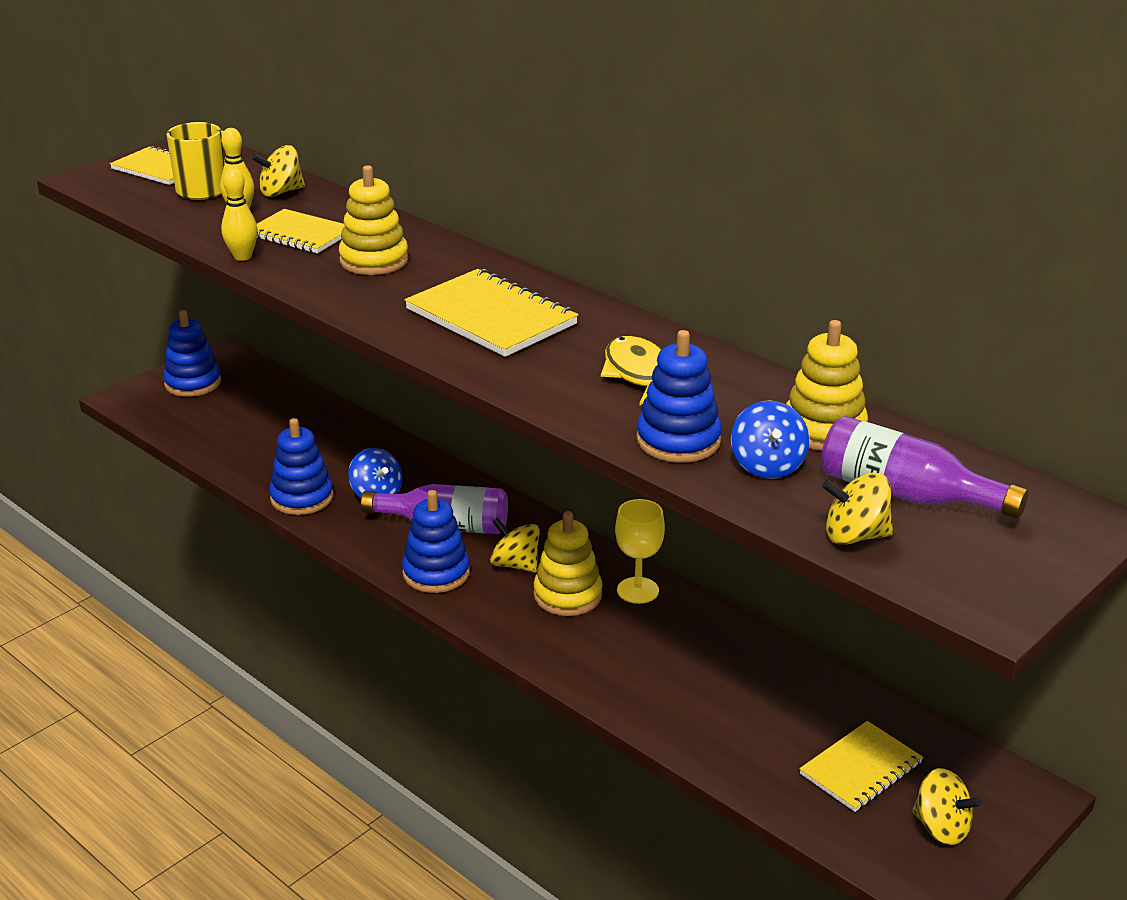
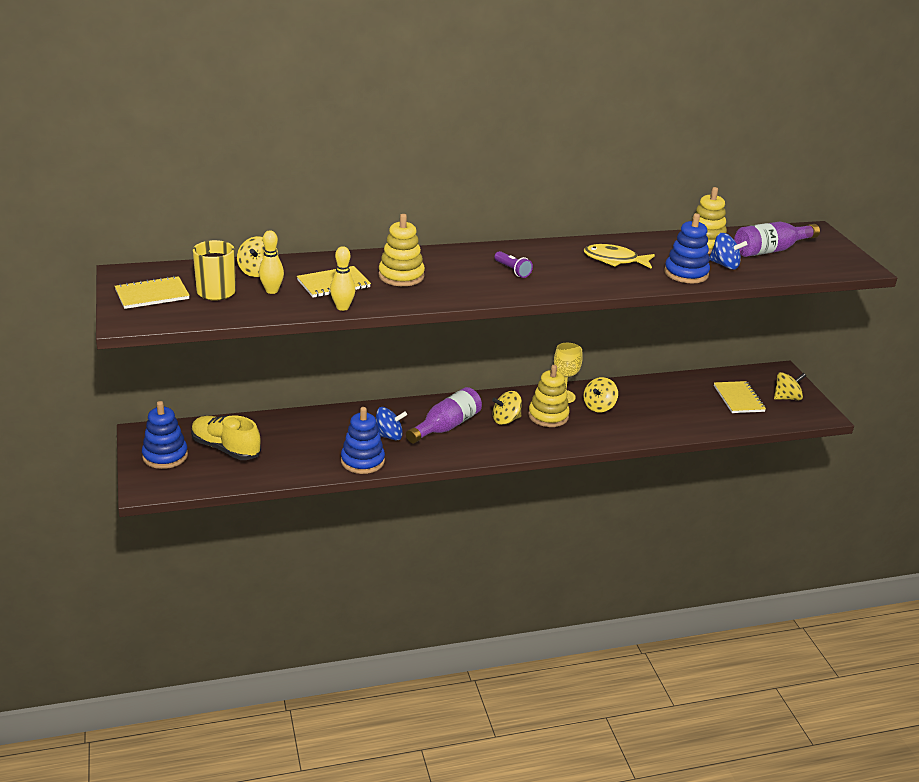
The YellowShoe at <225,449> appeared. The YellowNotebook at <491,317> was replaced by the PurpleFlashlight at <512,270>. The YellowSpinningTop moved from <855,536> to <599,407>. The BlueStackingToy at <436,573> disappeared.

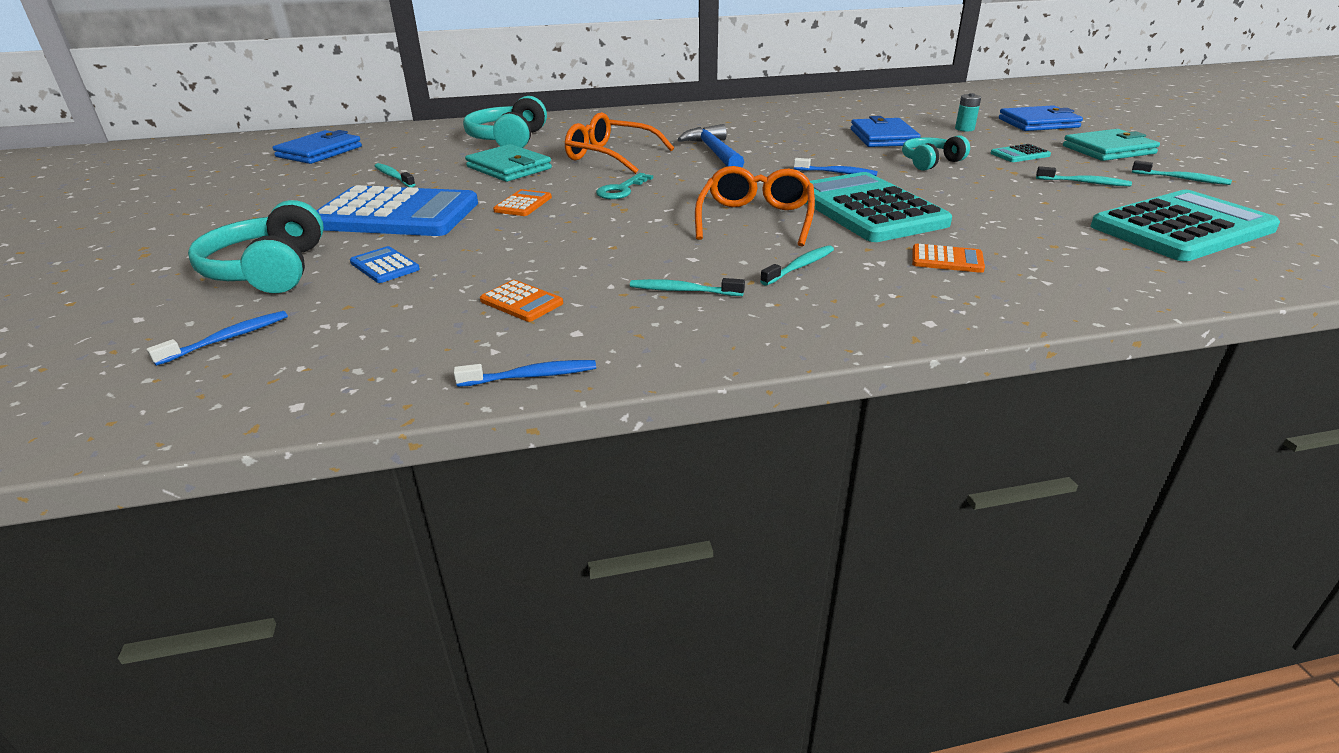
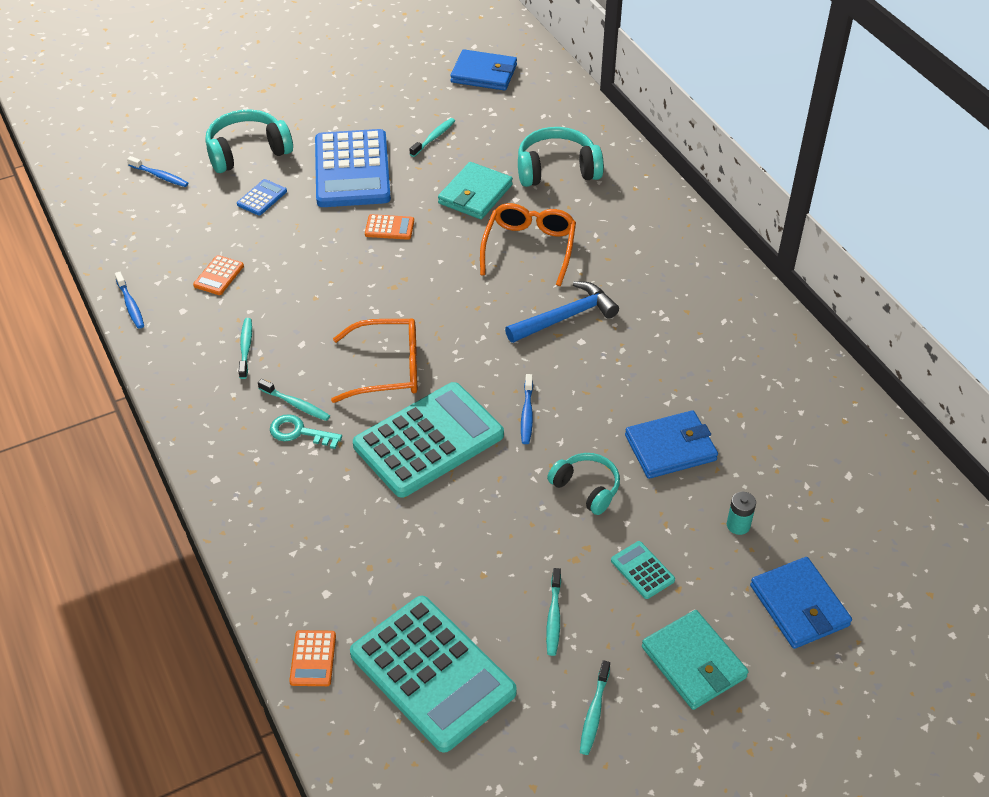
The TurquoiseKey moved from <621,190> to <299,432>. The OrangeCalculator moved from <947,260> to <313,659>.

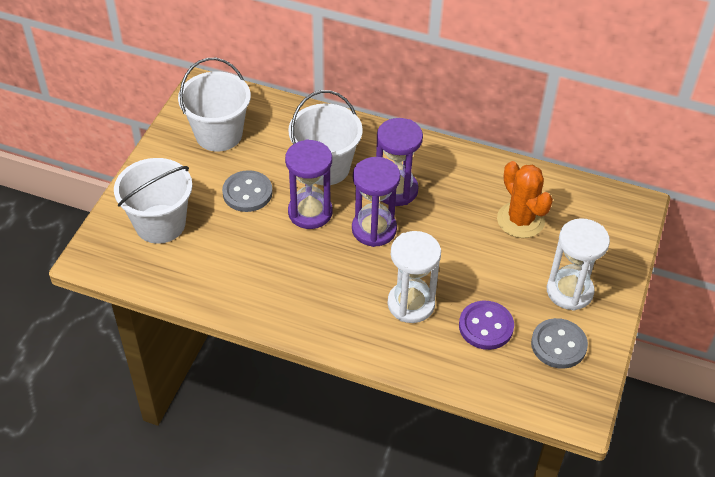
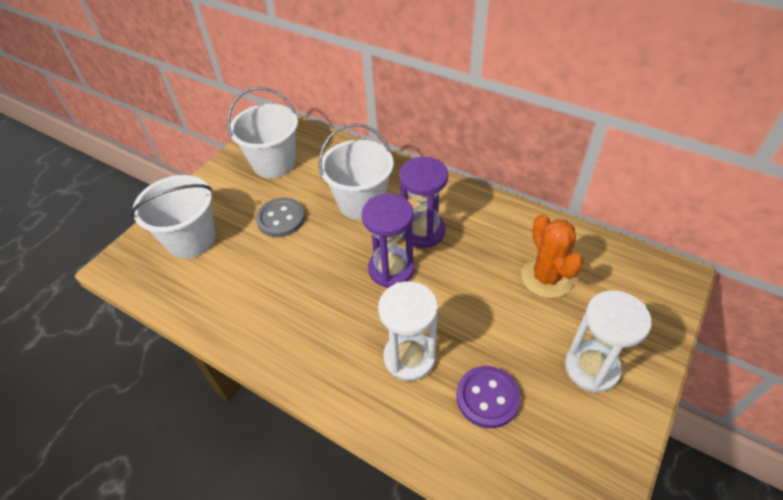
The PurpleHourglass at <310,212> disappeared. The GreyButton at <558,345> disappeared.

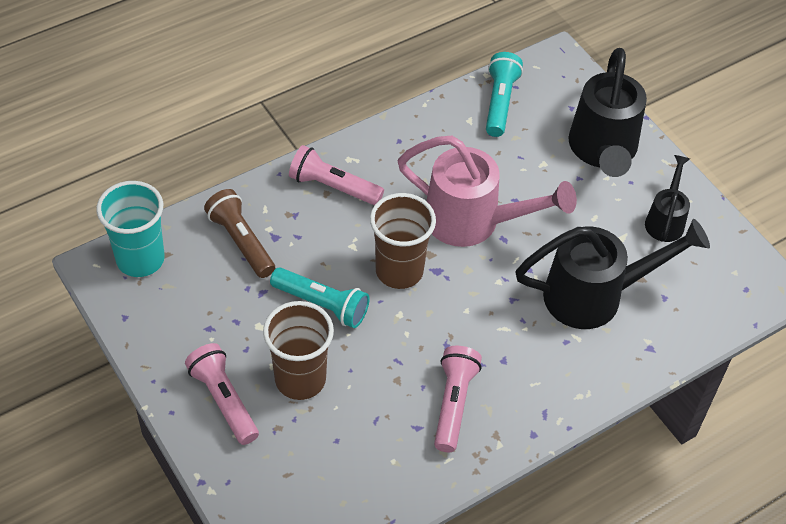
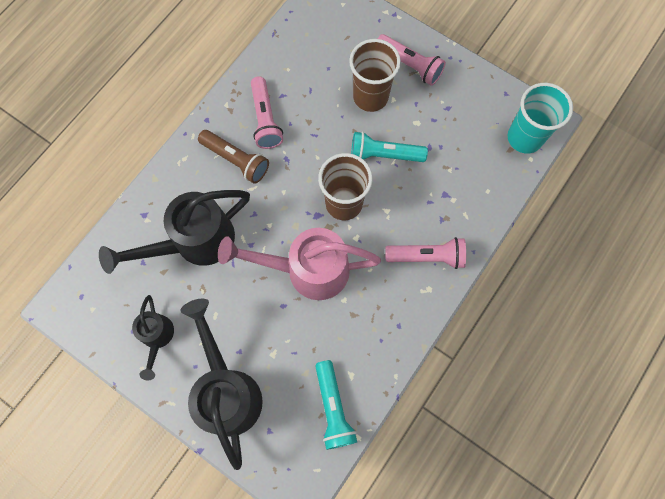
The BrownFlashlight moved from <241,241> to <236,160>.

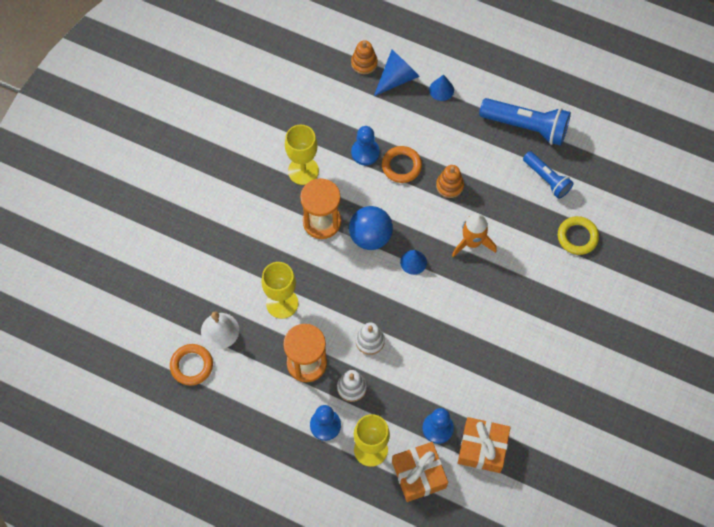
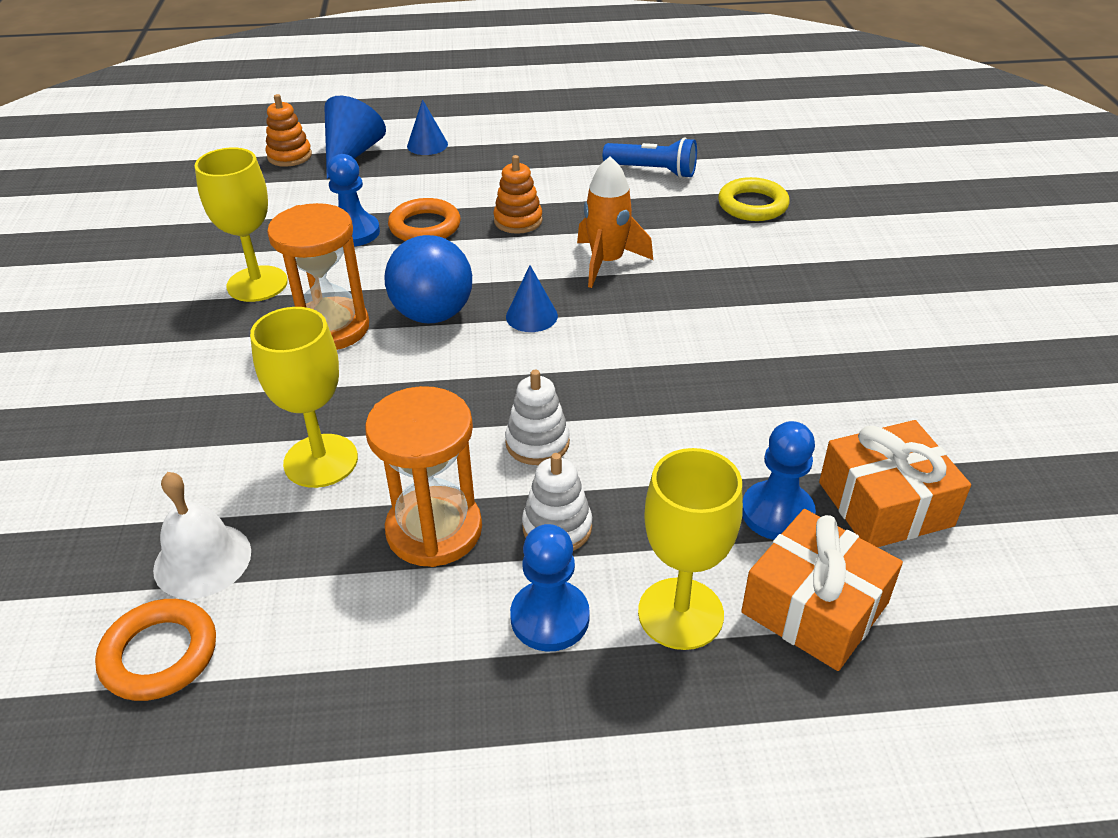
The BlueFlashlight at <526,126> disappeared.

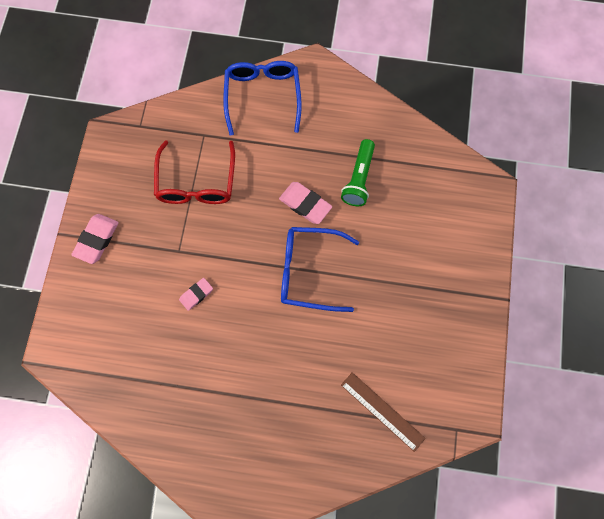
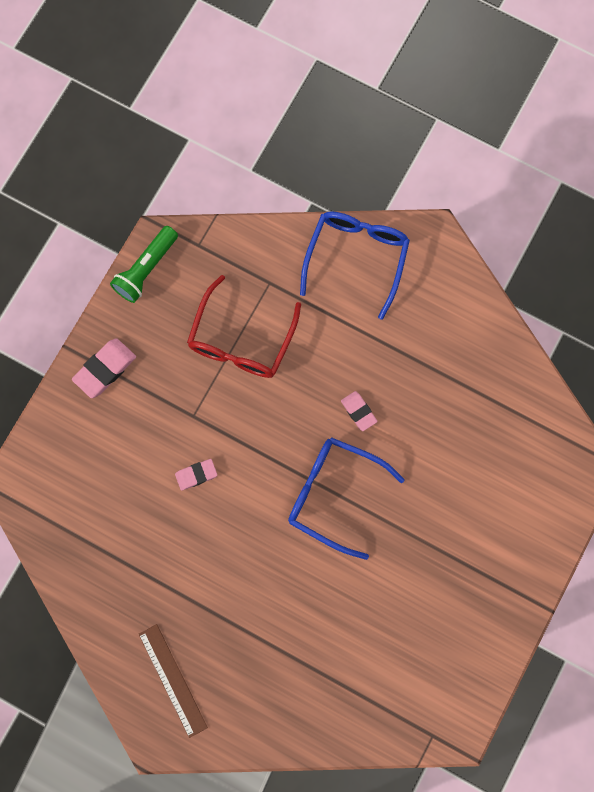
The GreenFlashlight moved from <359,179> to <146,269>. The BrownRuler moved from <382,411> to <173,680>. The PinkEraser at <305,204> changed to 0.63 times the size.

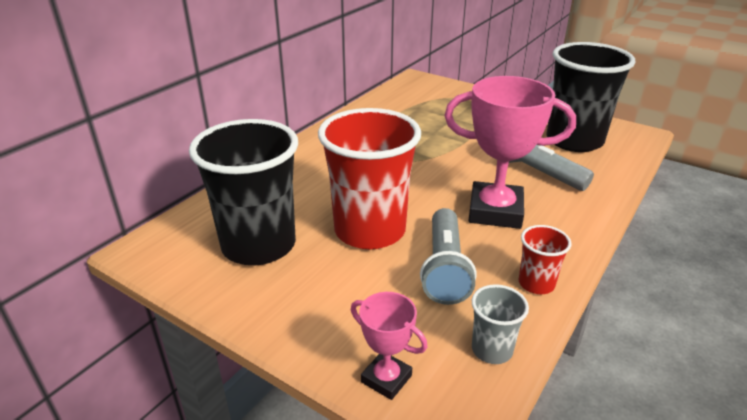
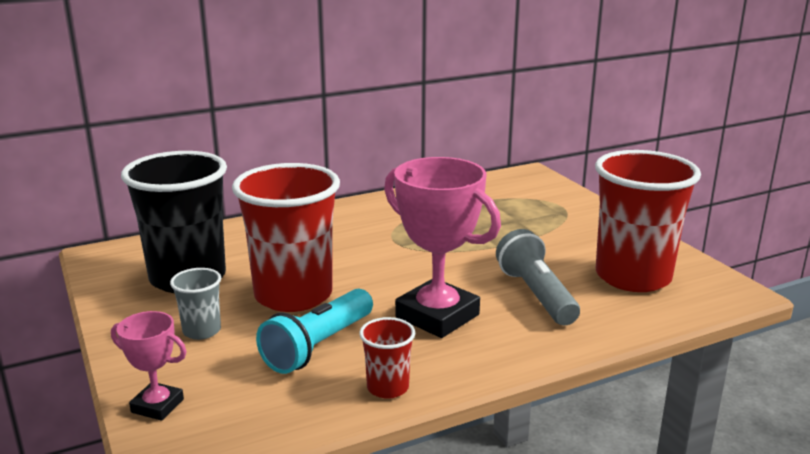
The PinkTrophy at <386,379> turned 45 degrees counterclockwise. The GreyCup moved from <492,350> to <202,331>. The GreyFlashlight at <445,269> became the TurquoiseFlashlight at <318,346>. The BlackCup at <574,140> became the RedCup at <633,277>.

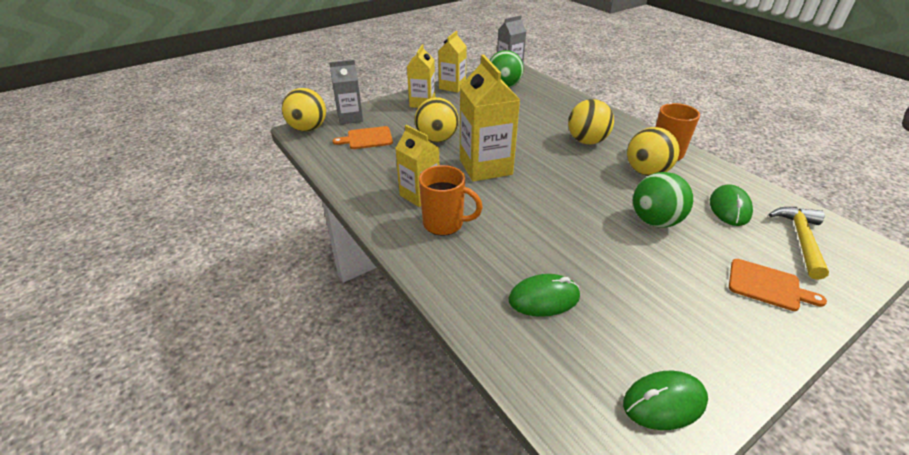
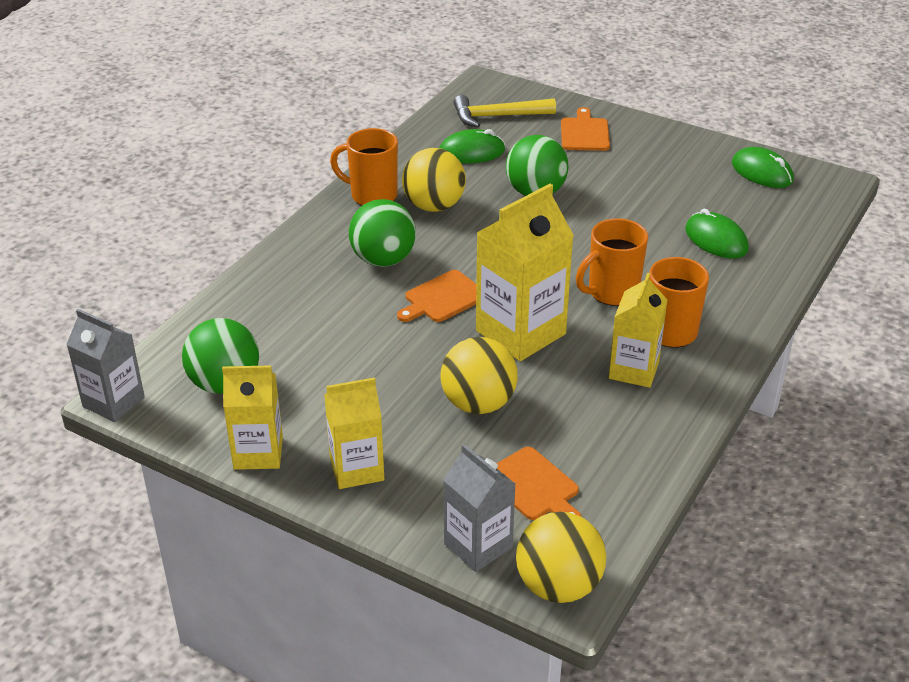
The YellowBall at <587,141> became the GreenBall at <383,260>. The OrangeCuttingBoard at <443,298> appeared. The OrangeMug at <611,292> appeared.

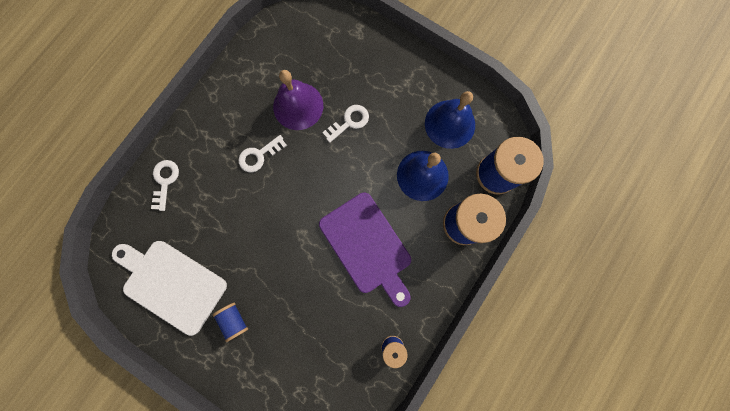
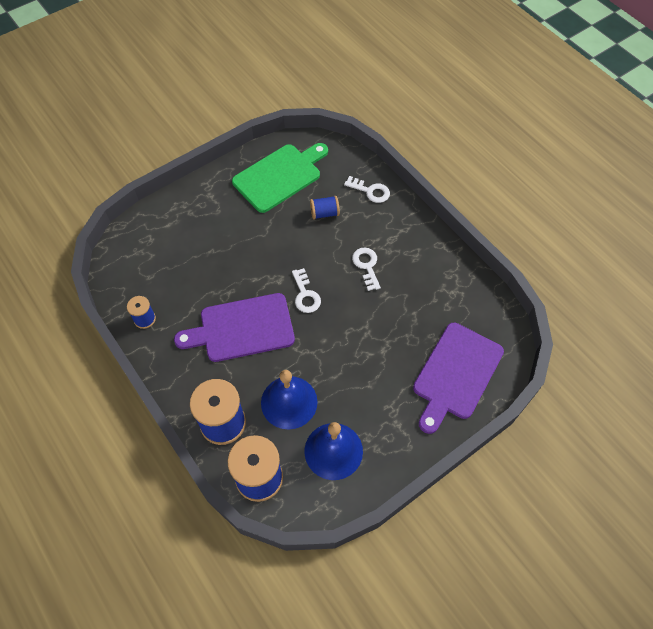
The WhiteCuttingBoard at <171,284> became the GreenCuttingBoard at <280,176>. The WhiteKey moved from <349,122> to <305,294>. The BlueSpool moved from <234,320> to <324,213>. The PurpleCuttingBoard at <455,374> appeared. The PurpleBell at <298,106> disappeared.

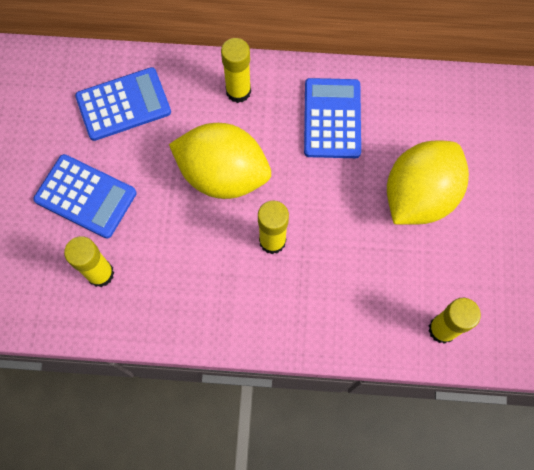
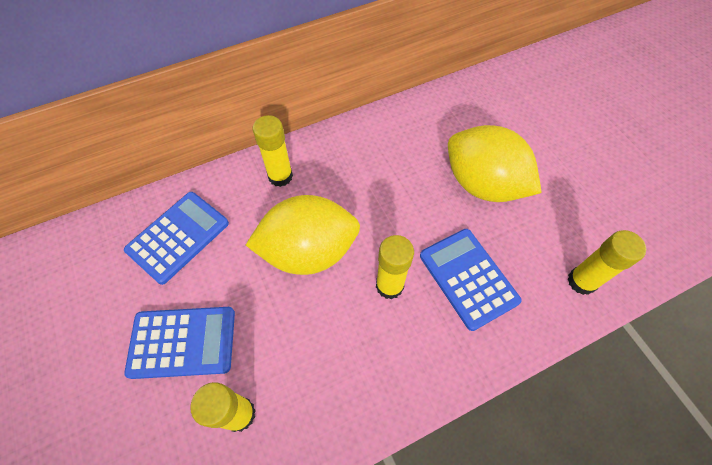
The BlueCalculator moved from <332,118> to <468,278>. The YellowLemon at <419,196> turned 60 degrees counterclockwise.

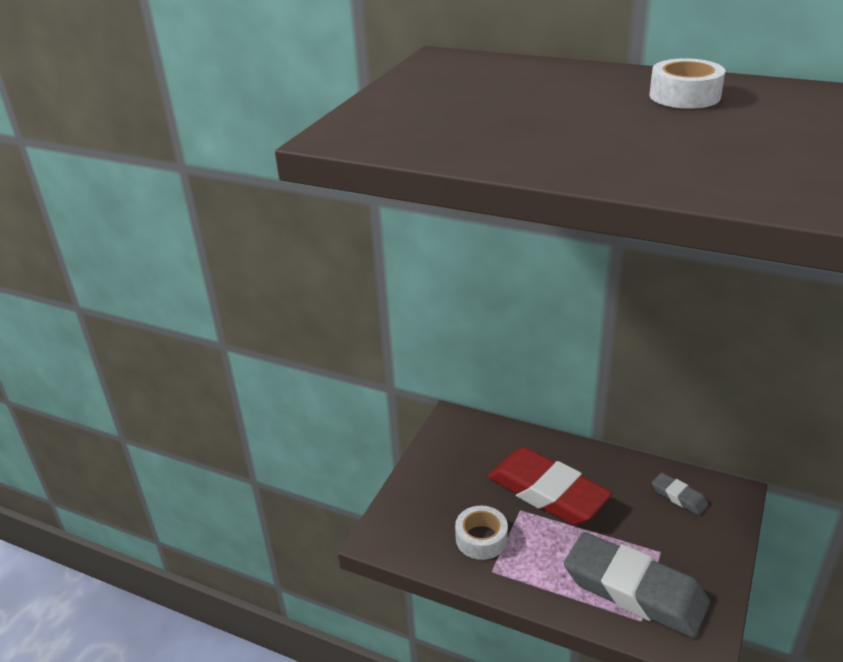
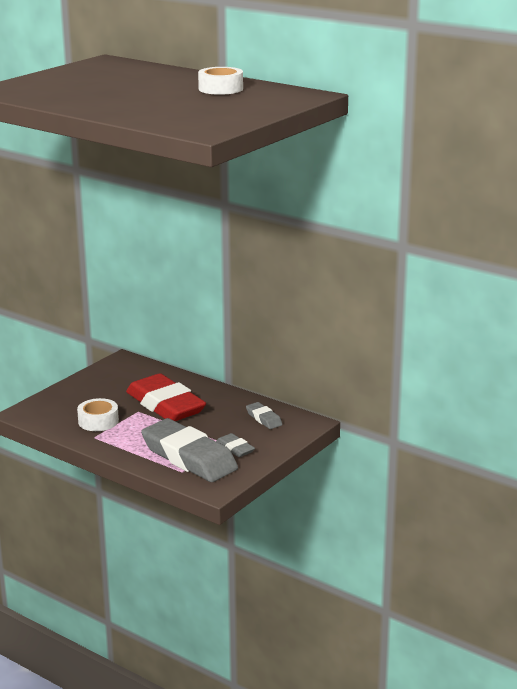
The GreyEraser at <235,448> appeared.

